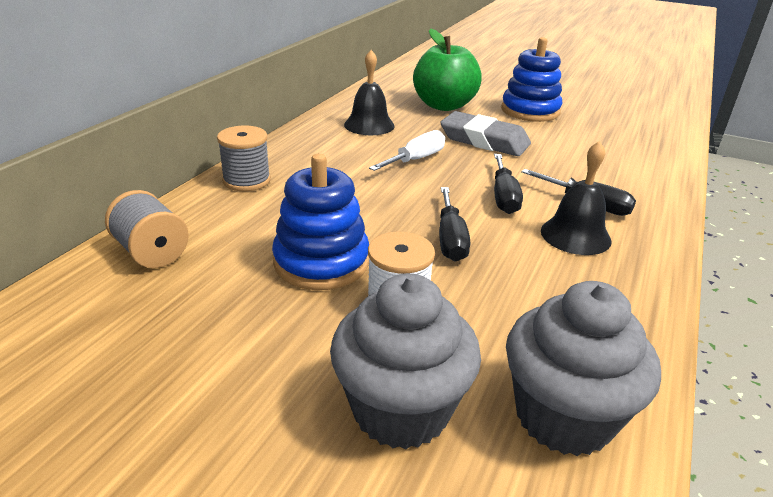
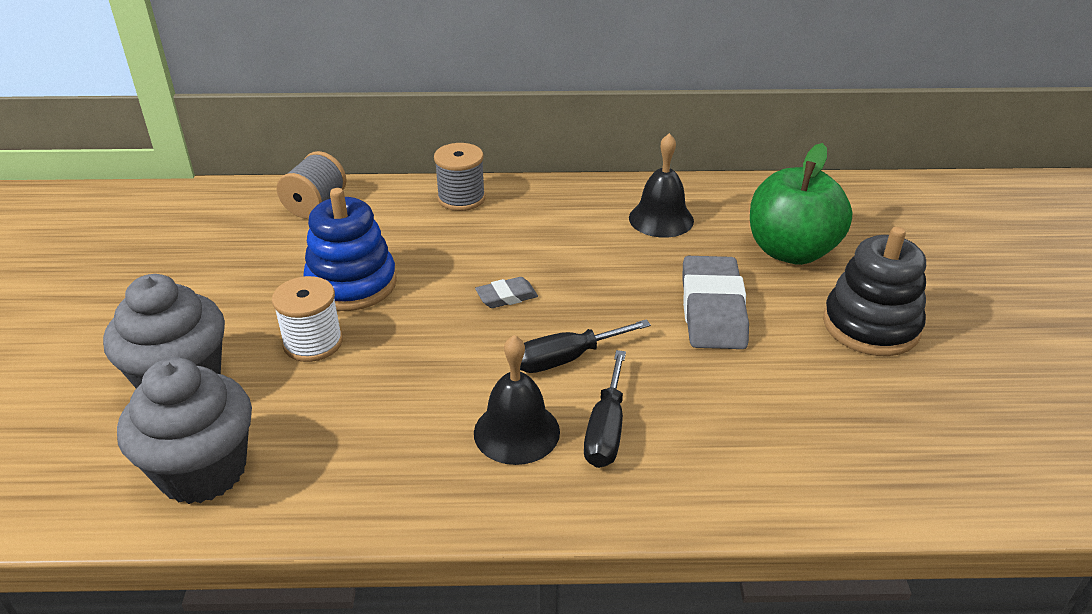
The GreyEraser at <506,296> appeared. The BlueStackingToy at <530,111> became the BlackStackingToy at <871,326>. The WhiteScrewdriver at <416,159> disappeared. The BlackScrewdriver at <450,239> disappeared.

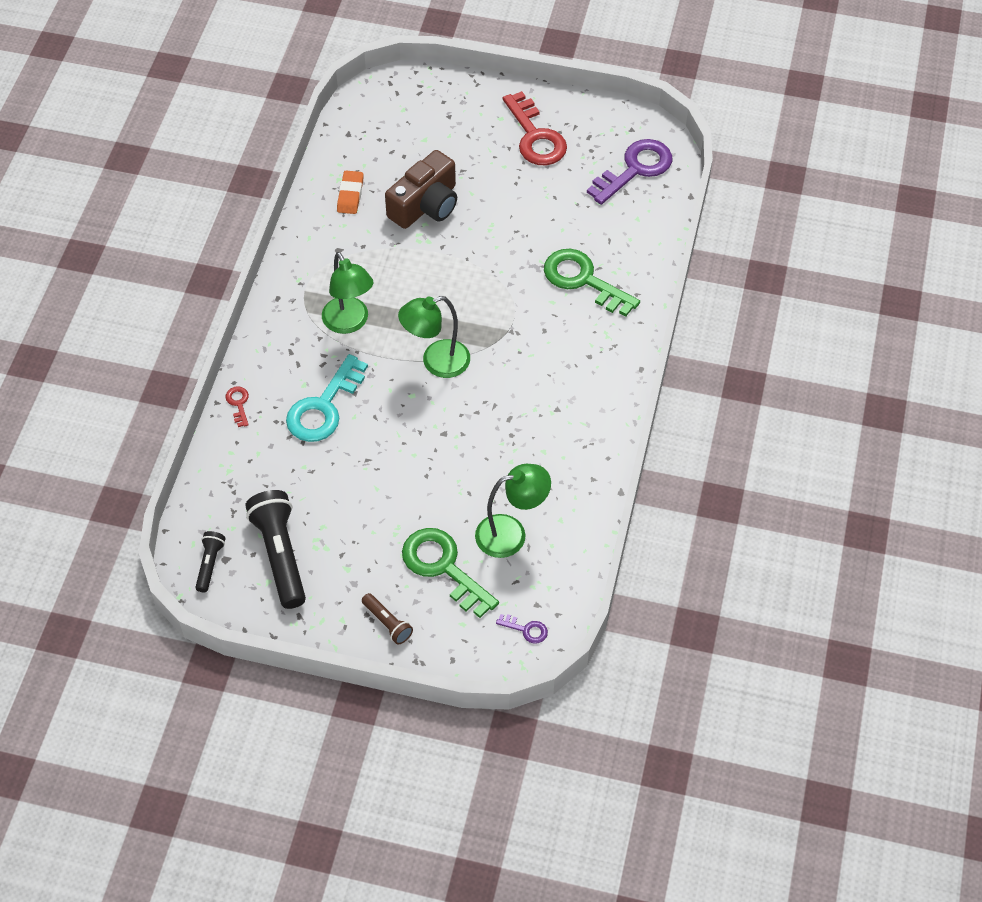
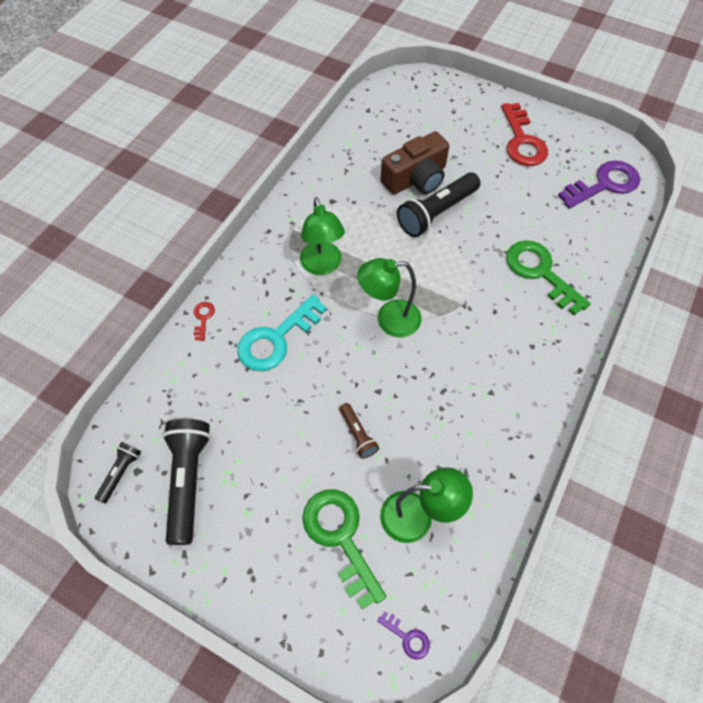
The BrownFlashlight moved from <387,623> to <357,434>. The BlackFlashlight at <436,213> appeared. The OrangeEraser at <350,195> disappeared.

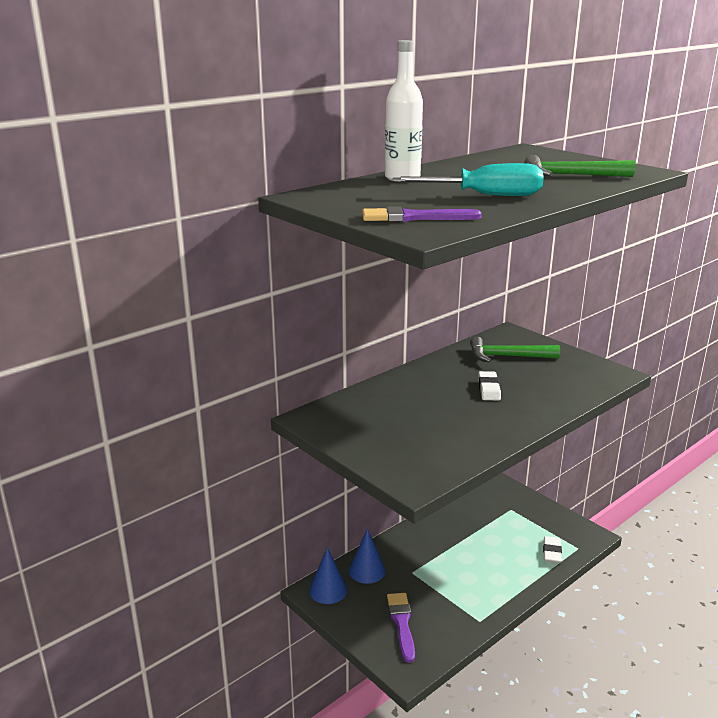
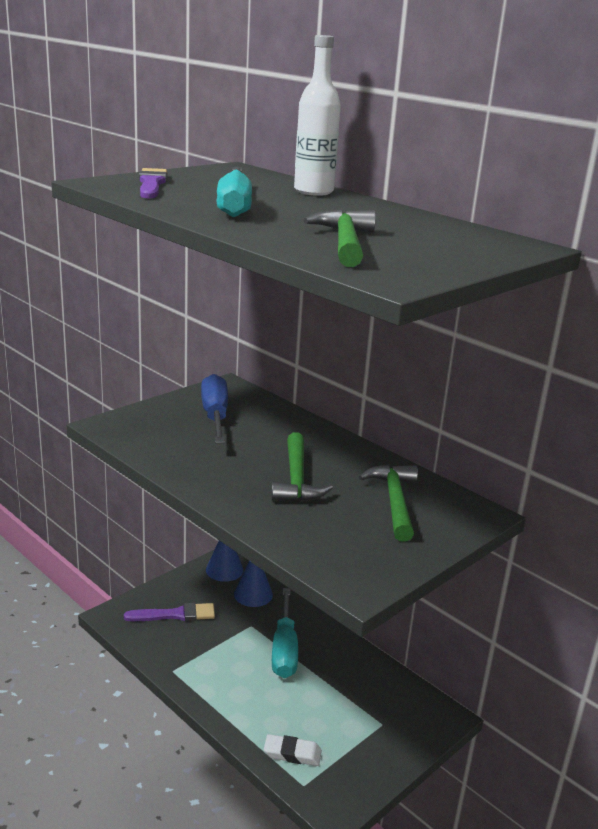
The BlueScrewdriver at <215,415> appeared. The WhiteEraser at <489,389> was replaced by the GreenHammer at <296,479>. The TurquoiseScrewdriver at <284,650> appeared.

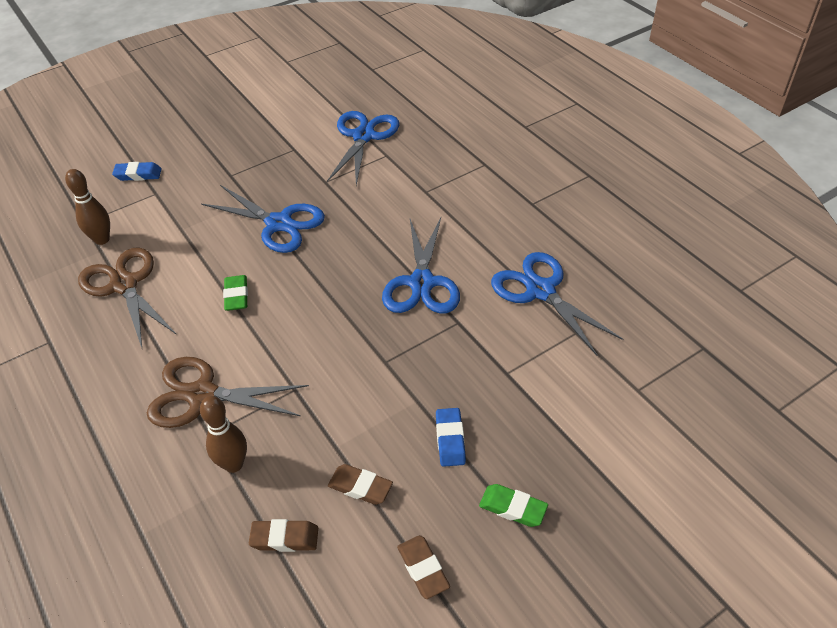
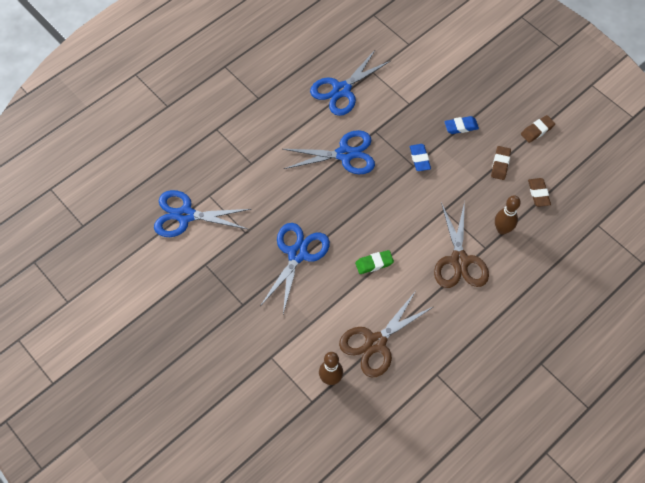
The BlueEraser moved from <138,174> to <419,159>. The GreenEraser at <512,508> disappeared.

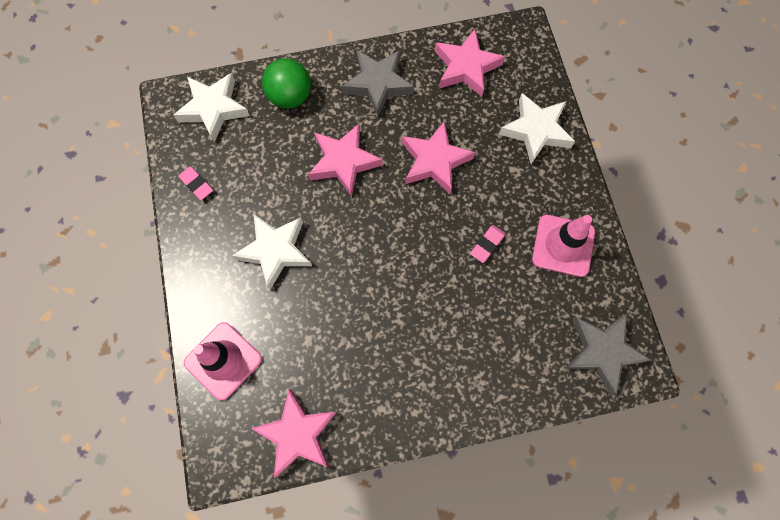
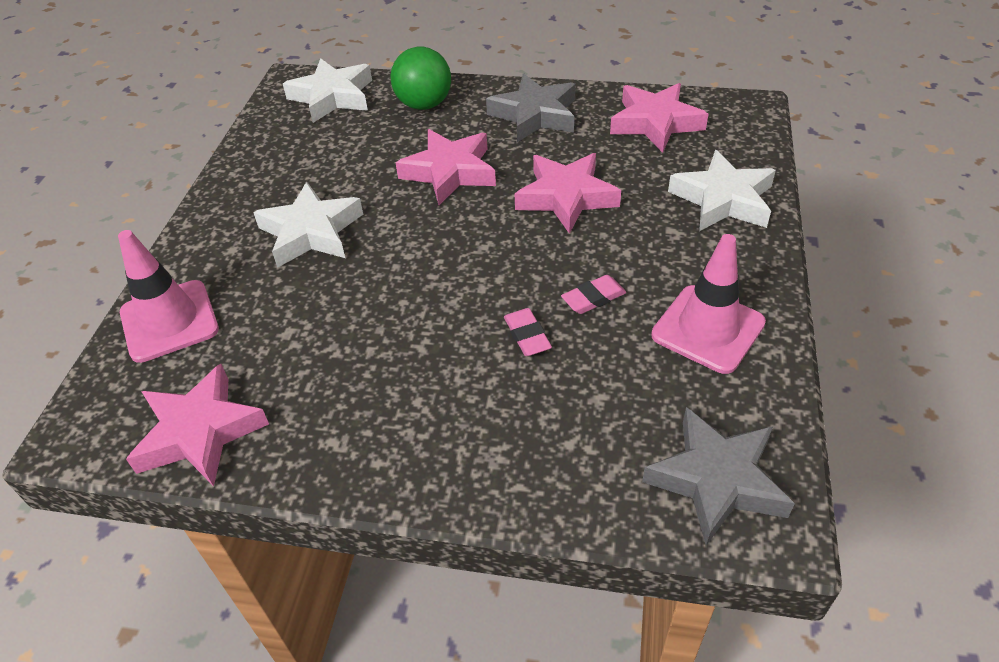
The PinkEraser moved from <196,184> to <527,335>.

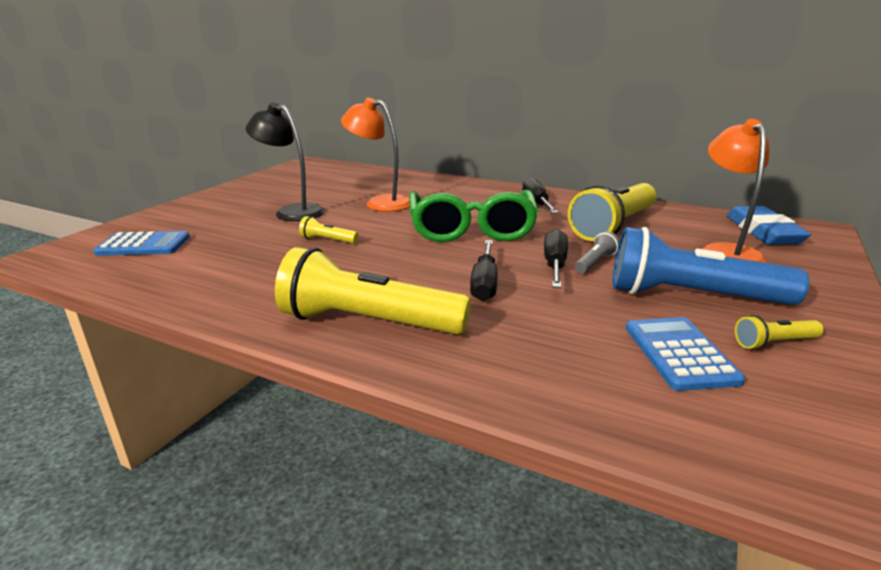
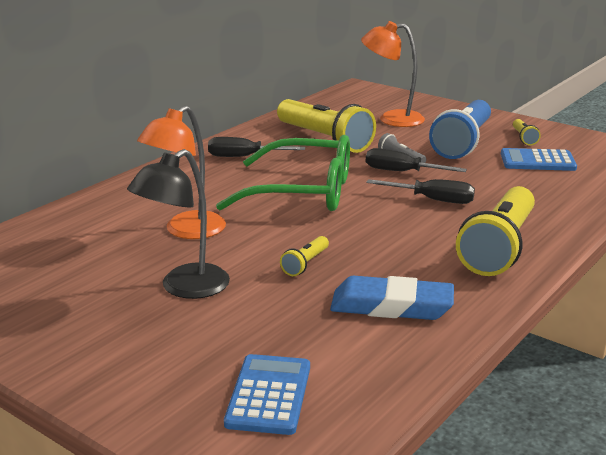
The BlueEraser moved from <763,232> to <391,306>.

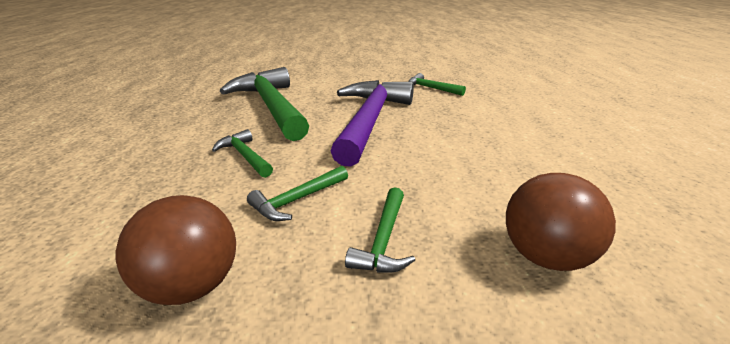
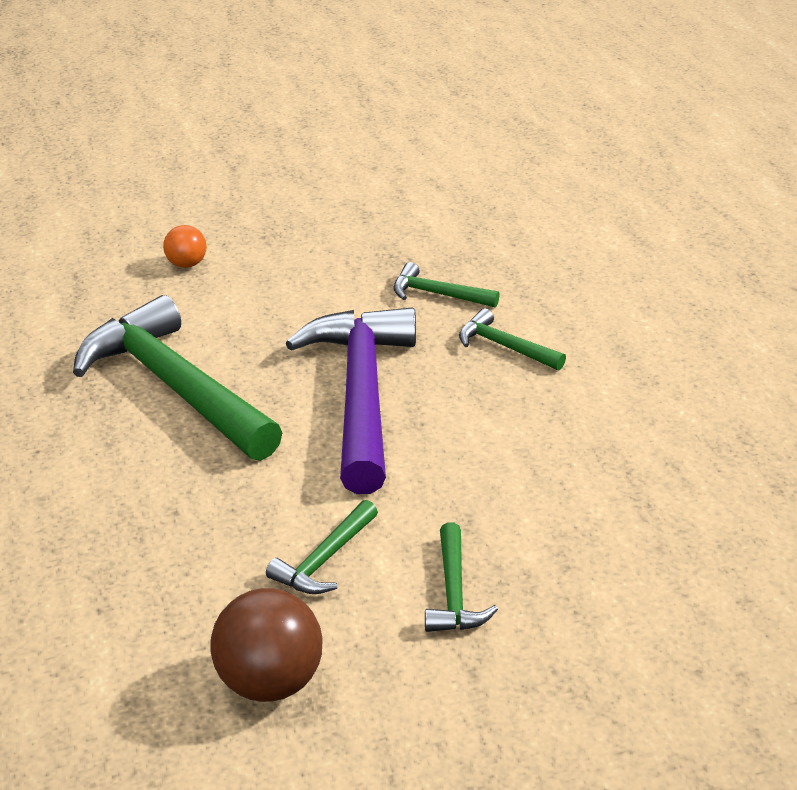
The OrangeBall at <186,264> appeared. The GreenHammer moved from <245,156> to <504,346>. The BrownBall at <544,255> disappeared.

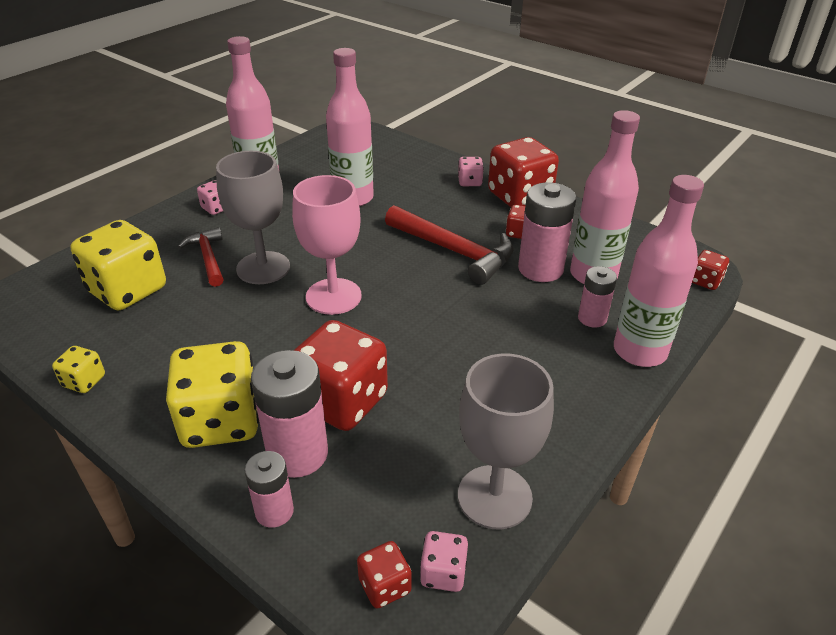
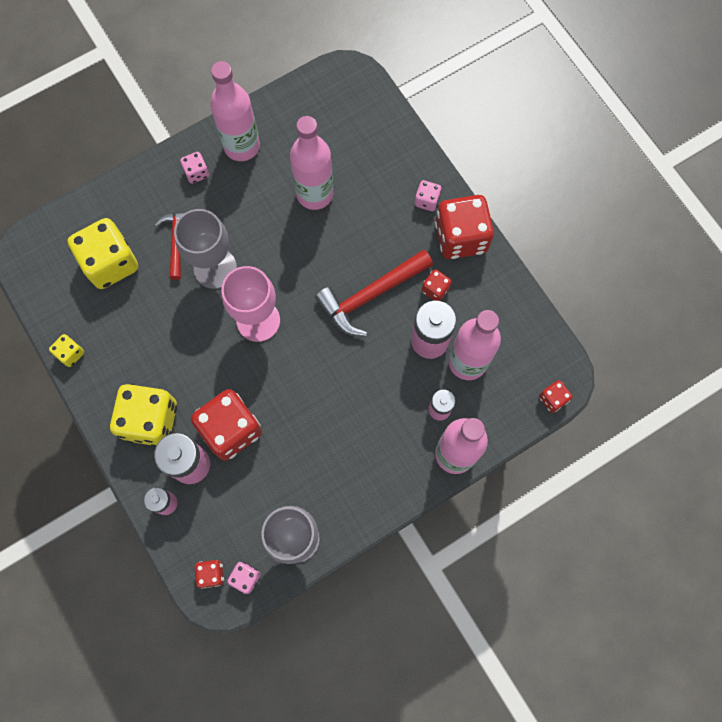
The RedHammer at <454,251> turned 90 degrees clockwise.

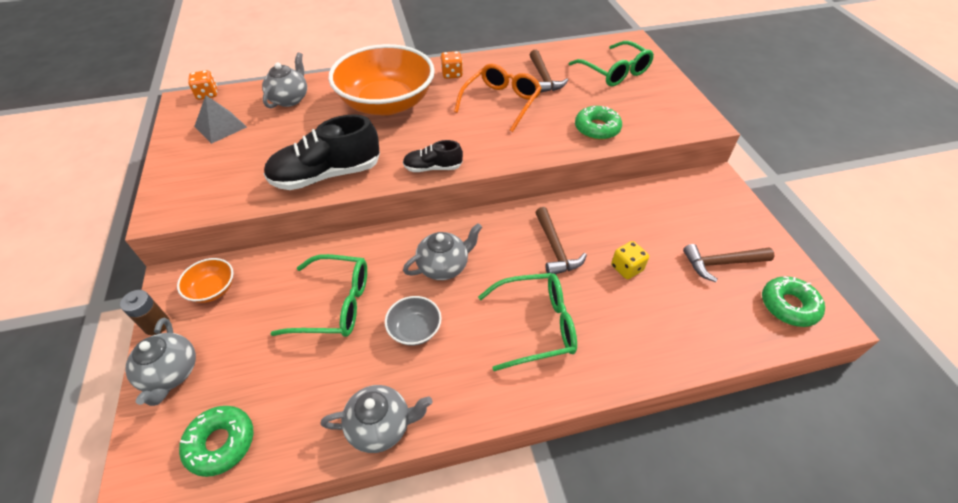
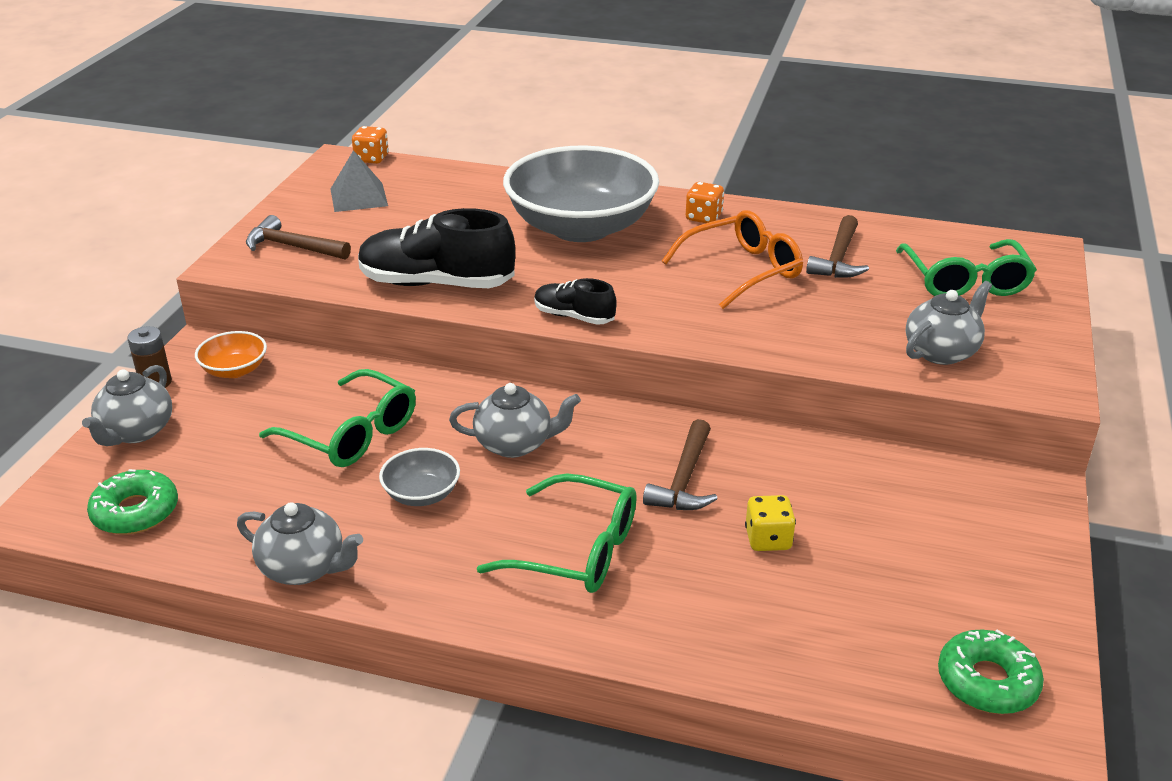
The BrownHammer moved from <722,263> to <293,247>. The OrangeBowl at <386,103> became the GreyBowl at <581,227>. The GreyTeapot moved from <290,99> to <941,352>. The GreenDonut at <597,128> disappeared.

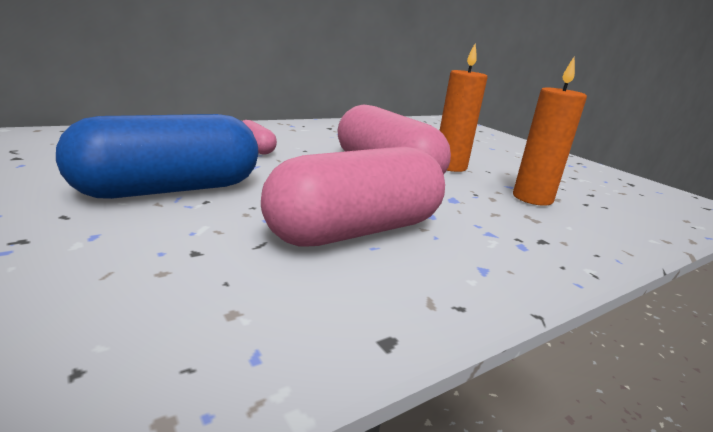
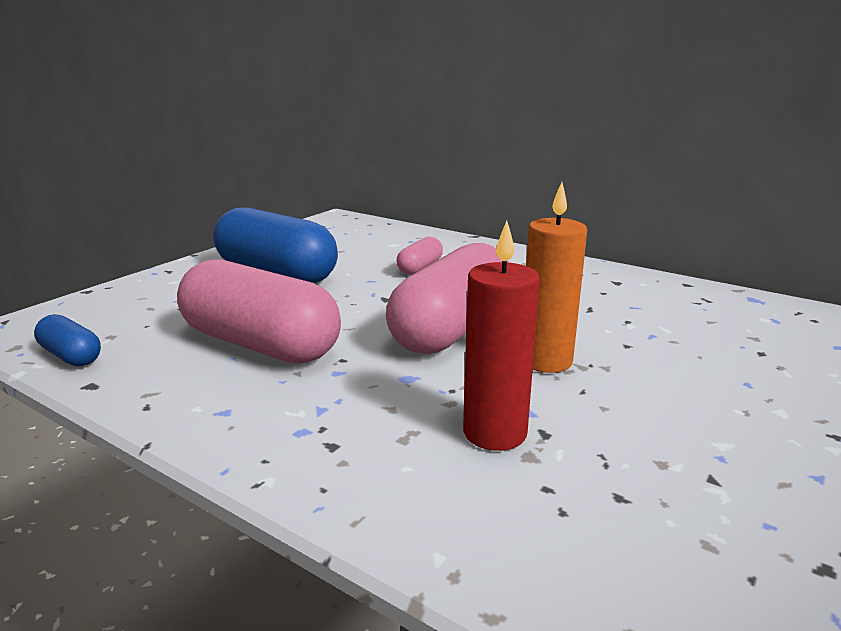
The BlueCapsule at <71,356> appeared. The OrangeCandle at <532,198> became the RedCandle at <494,433>.

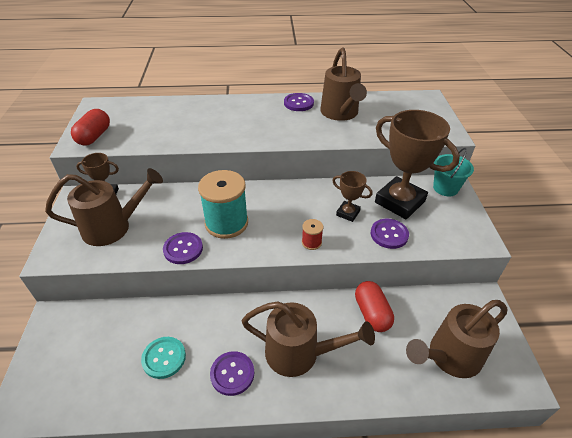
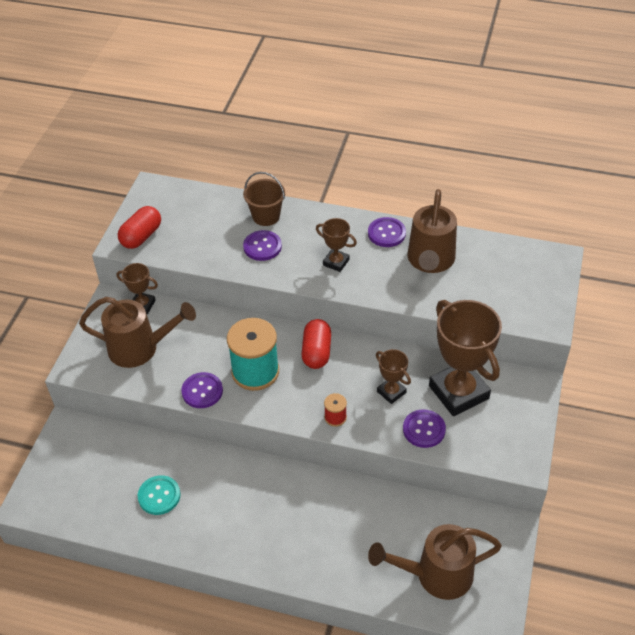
The BrownBucket at <266,216> appeared. The PurpleButton moved from <232,374> to <262,246>. The RedCapsule moved from <372,313> to <316,352>. The BrownTrophy at <336,262> appeared. The BrownWateringCan at <300,354> disappeared. The TurquoiseBucket at <445,188> disappeared.

